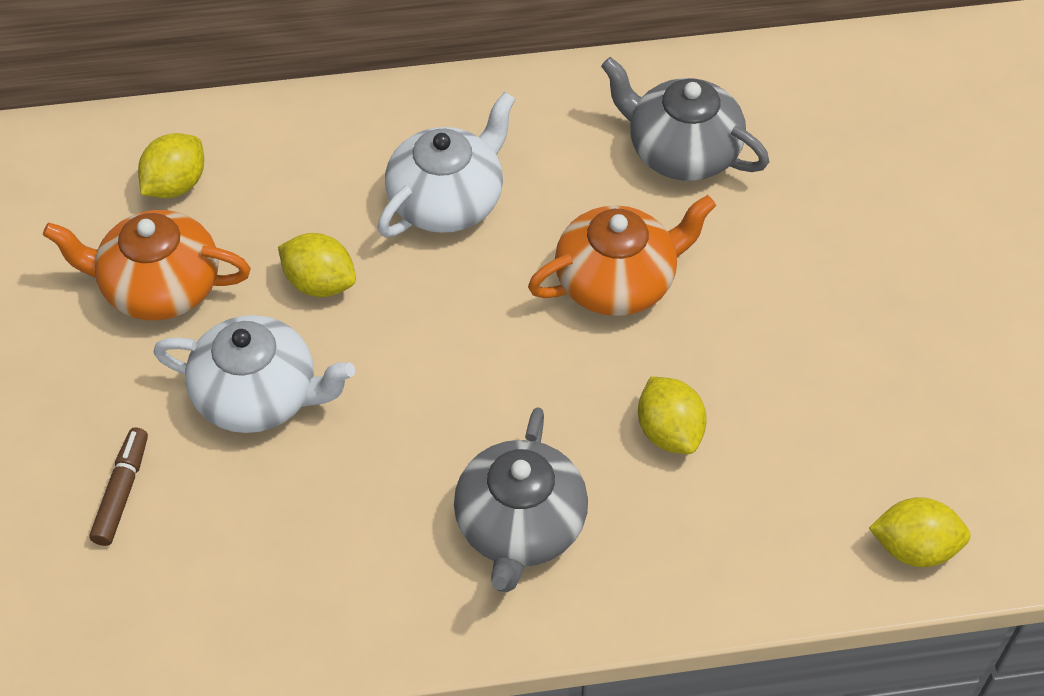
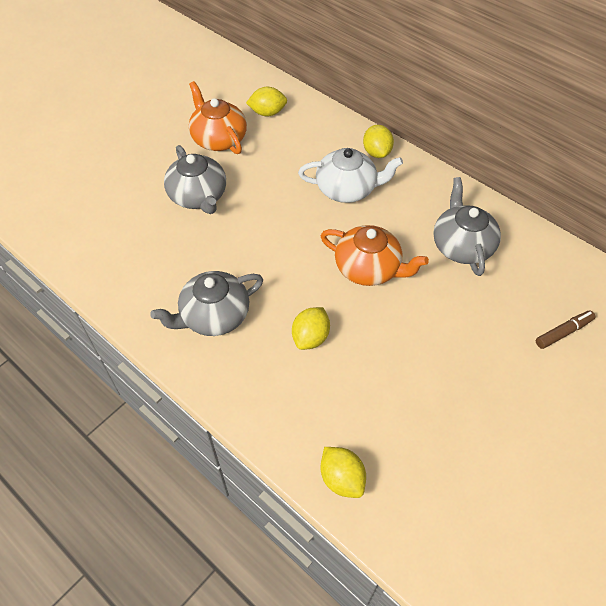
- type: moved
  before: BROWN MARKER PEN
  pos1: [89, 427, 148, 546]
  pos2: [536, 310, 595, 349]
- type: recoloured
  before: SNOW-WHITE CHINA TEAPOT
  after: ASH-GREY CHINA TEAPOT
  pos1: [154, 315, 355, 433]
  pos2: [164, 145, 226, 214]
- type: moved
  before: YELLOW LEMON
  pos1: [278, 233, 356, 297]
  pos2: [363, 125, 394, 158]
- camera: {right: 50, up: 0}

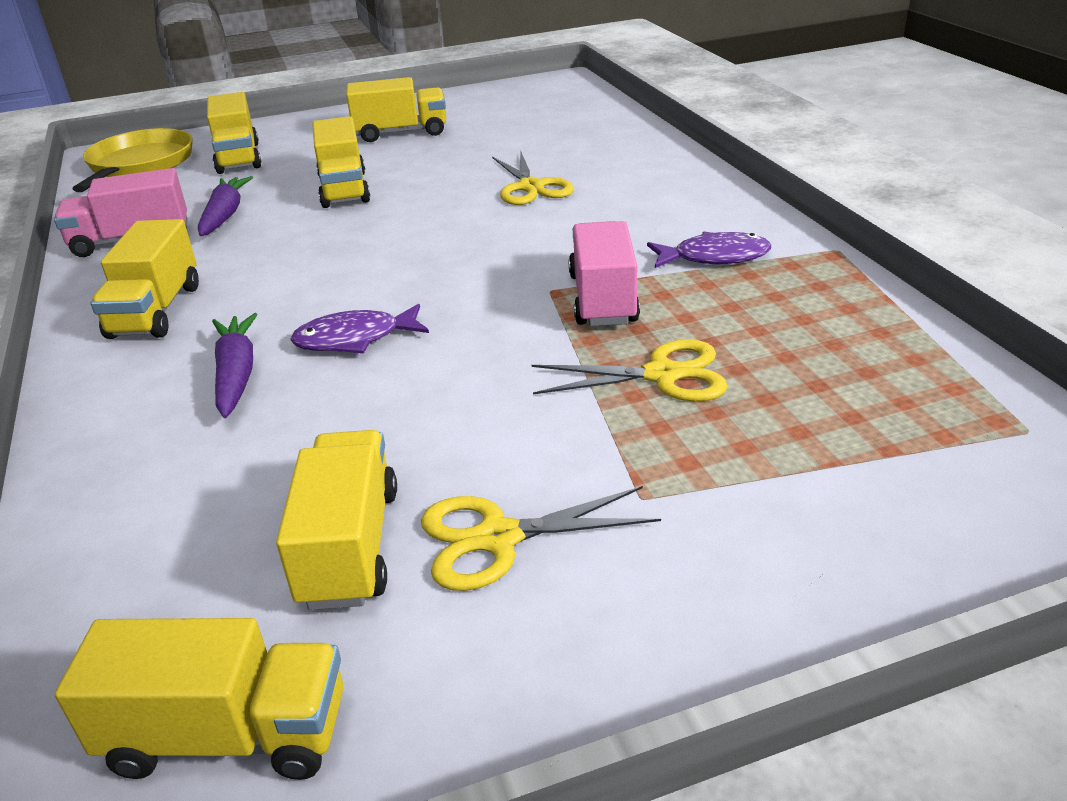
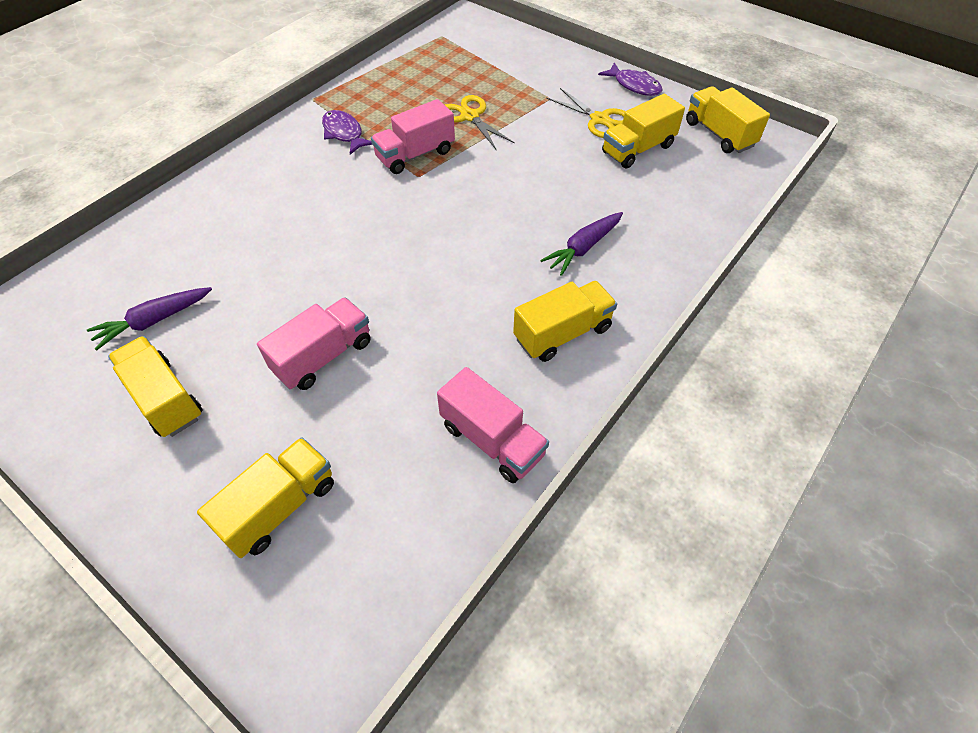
- type: removed
  before: YELLOW FRYING PAN
  pos1: [73, 128, 193, 192]
- type: moved
  before: ROYAL PURPLE TOY CARROT
  pos1: [198, 176, 253, 236]
  pos2: [87, 287, 212, 351]
- type: moved
  before: ROYAL PURPLE FISH
  pos1: [290, 304, 429, 353]
  pos2: [598, 62, 662, 96]
- type: recoloured
  before: YELLOW TOY TRUCK
  after: PINK TOY TRUCK
  pos1: [312, 116, 370, 208]
  pos2: [257, 297, 371, 390]
- type: removed
  before: YELLOW PAIR OF SCISSORS
  pos1: [492, 152, 574, 205]
- camera: {right: -125, up: 20}

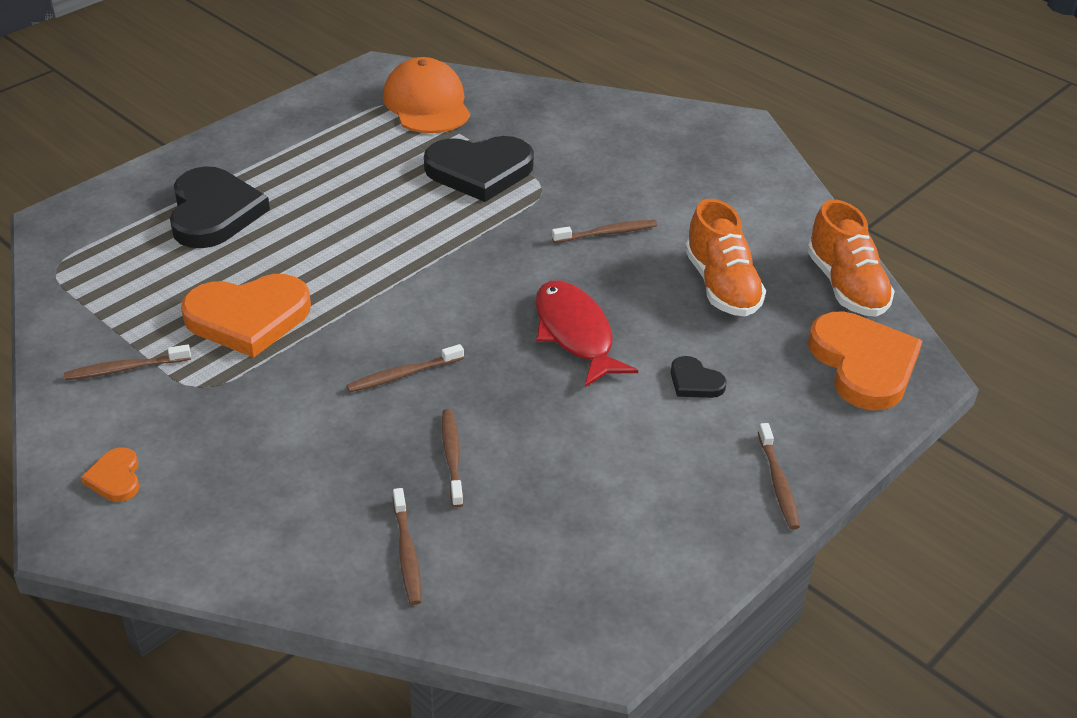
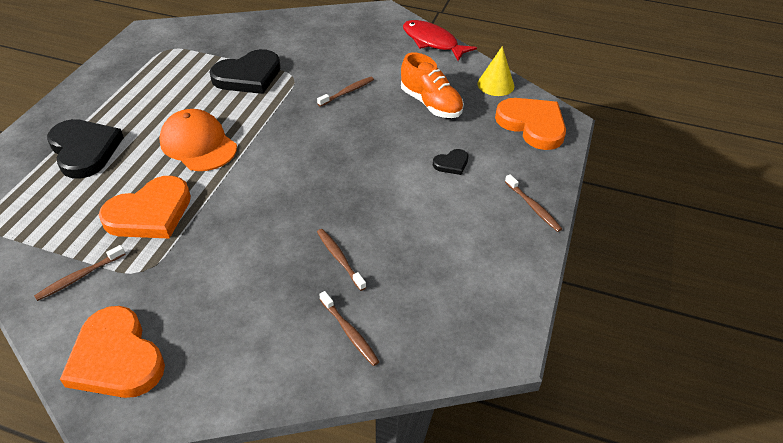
- type: resized
  before: BRIGHT ORANGE HEART SHAPE
  pos1: [81, 447, 140, 502]
  pos2: [60, 306, 165, 398]
  scale: 2.14
- type: removed
  before: BROWN TOOTH BRUSH
  pos1: [346, 344, 464, 392]
- type: moved
  before: BRIGHT ORANGE CAP
  pos1: [383, 57, 470, 133]
  pos2: [159, 109, 237, 171]
- type: moved
  before: SCARLET FISH
  pos1: [536, 281, 638, 387]
  pos2: [403, 20, 477, 61]
- type: turned
  before: BLACK HEART SHAPE
  pos1: [671, 356, 727, 398]
  pos2: [433, 149, 468, 175]
  turn: -45
- type: replaced
  before: BRIGHT ORANGE SHOE
  after: YELLOW CONE SHAPE
  pos1: [807, 200, 895, 317]
  pos2: [478, 46, 514, 96]
- camera: {right: -25, up: 5}

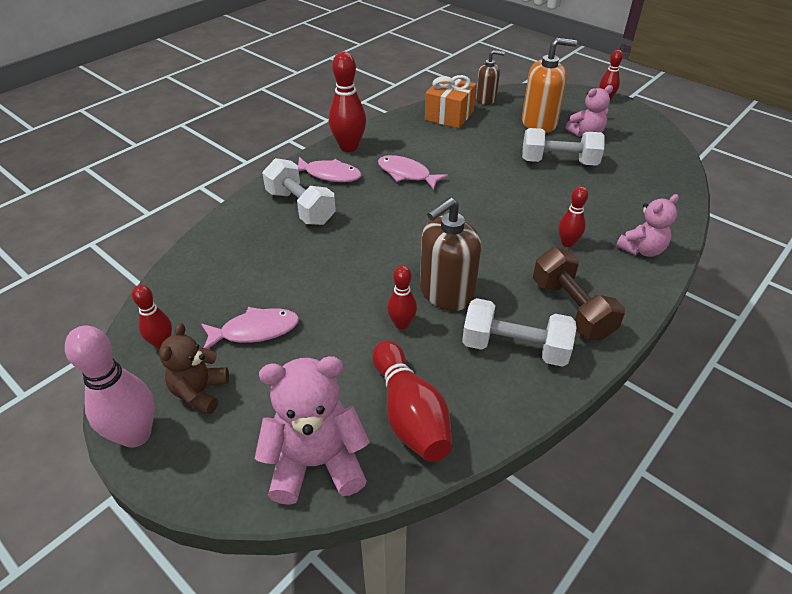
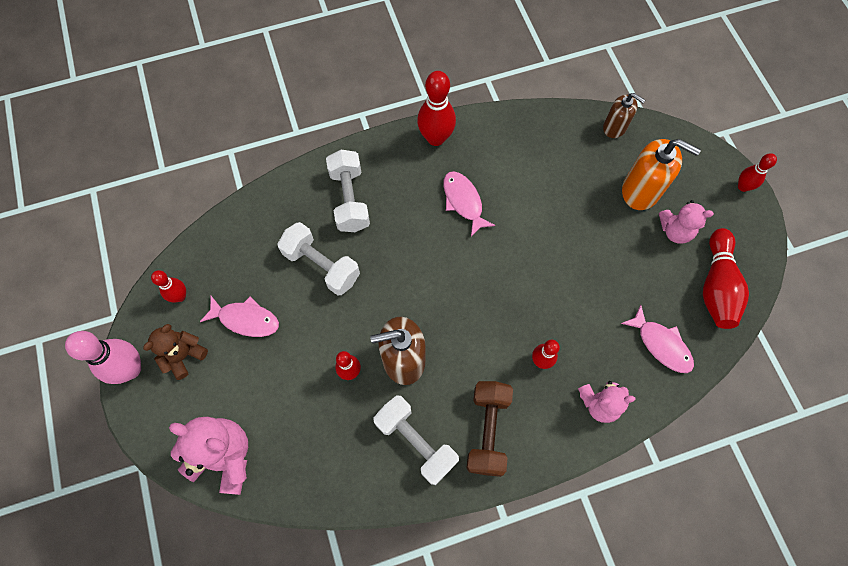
- type: moved
  before: PINK FISH
  pos1: [298, 157, 362, 182]
  pos2: [621, 305, 694, 373]
- type: moved
  before: SCARLET TENPIN
  pos1: [372, 340, 452, 462]
  pos2: [703, 228, 749, 329]
- type: removed
  before: BRIGHT ORANGE WRAPPED GIFT
  pos1: [425, 75, 477, 128]
- type: moved
  before: SNOW-WHITE HAND WEIGHT
  pos1: [522, 128, 605, 166]
  pos2: [278, 222, 360, 295]
- camera: {right: 30, up: 25}

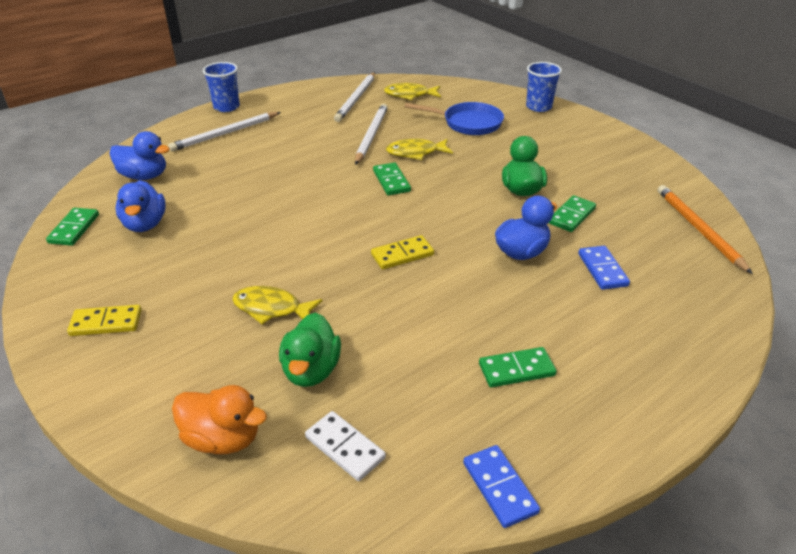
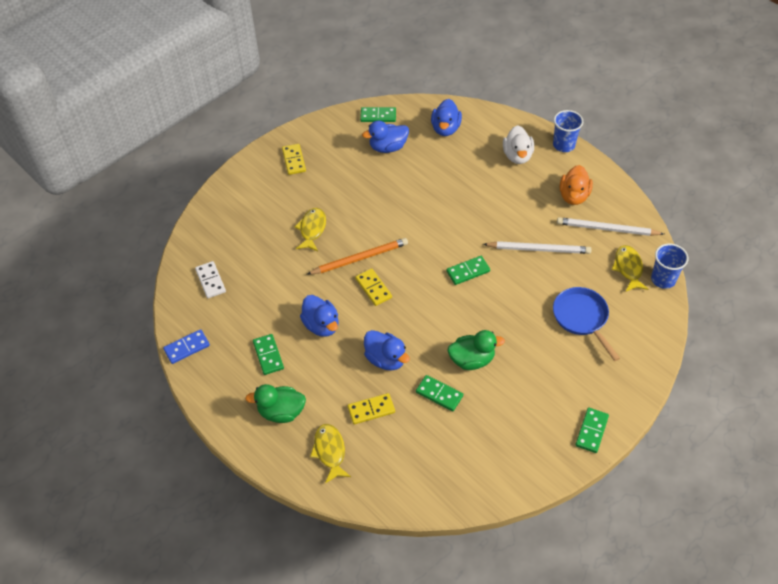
- type: replaced
  before: SNOW-WHITE LEAD PENCIL
  after: SNOW-WHITE RUBBER DUCK
  pos1: [168, 112, 281, 152]
  pos2: [503, 125, 534, 164]
- type: moved
  before: BRIGHT ORANGE RUBBER DUCK
  pos1: [172, 385, 267, 454]
  pos2: [560, 165, 593, 205]
- type: moved
  before: EMERALD RUBBER DUCK
  pos1: [279, 312, 341, 387]
  pos2: [245, 384, 306, 423]
- type: turned
  before: SNOW-WHITE DOMINO TILE
  pos1: [305, 411, 386, 481]
  pos2: [195, 261, 226, 298]
  turn: -60
- type: moved
  before: YELLOW FISH
  pos1: [386, 139, 453, 160]
  pos2: [310, 424, 351, 484]
- type: turned
  before: COBALT FRYING PAN
  pos1: [405, 102, 504, 135]
  pos2: [553, 287, 620, 361]
  turn: 150
- type: moved
  before: COBALT BEAKER
  pos1: [526, 62, 562, 112]
  pos2: [651, 244, 689, 289]
- type: recoloured
  before: COBALT DOMINO TILE
  after: YELLOW DOMINO TILE
  pos1: [578, 246, 630, 290]
  pos2: [348, 393, 395, 424]
- type: moved
  before: BRIGHT ORANGE LEAD PENCIL
  pos1: [658, 185, 753, 274]
  pos2: [306, 238, 408, 275]
- type: added
  after: COBALT RUBBER DUCK
  pos2: [300, 295, 339, 337]
- type: added
  after: EMERALD DOMINO TILE
  pos2: [575, 407, 609, 453]
- camera: {right: 85, up: 15}

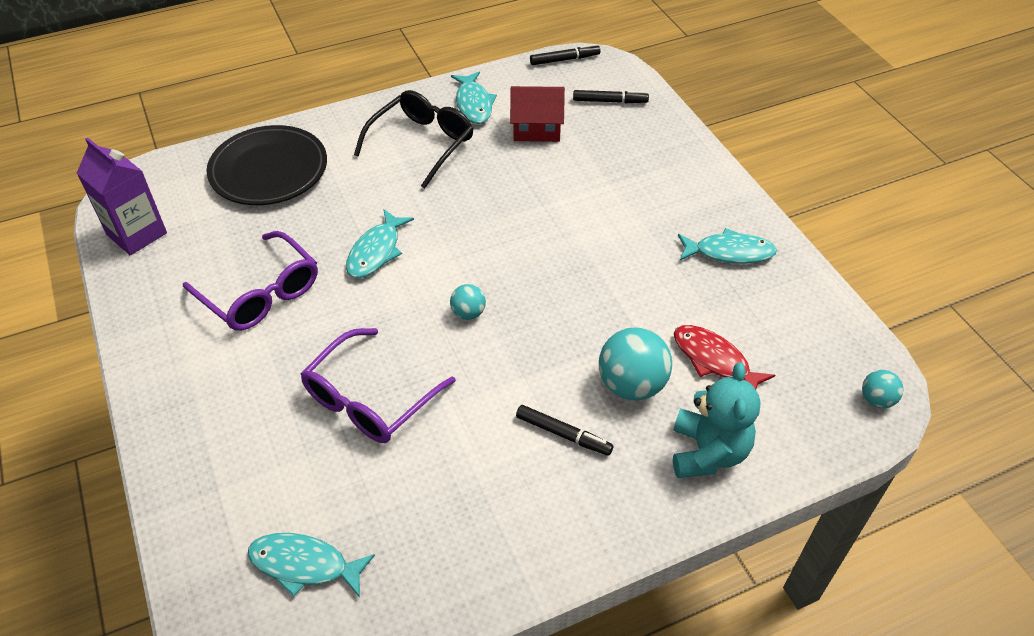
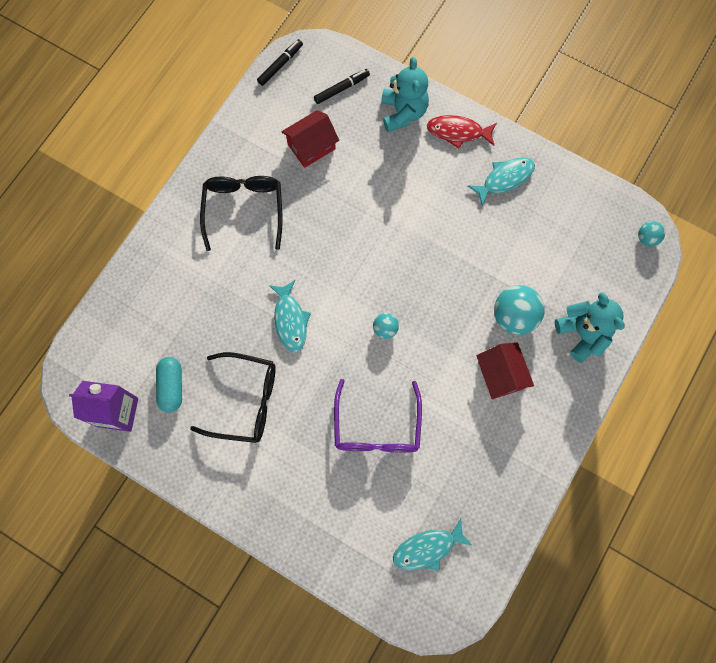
- type: recoloured
  before: ROYAL PURPLE GLASSES
  after: BLACK GLASSES
  pos1: [183, 231, 318, 331]
  pos2: [190, 352, 276, 443]
- type: removed
  before: BLACK PLATE
  pos1: [206, 125, 327, 205]
- type: removed
  before: TURQUOISE FISH
  pos1: [451, 71, 497, 124]
- type: replaced
  before: BLACK MARKER PEN
  after: SCARLET HOUSE
  pos1: [516, 405, 613, 456]
  pos2: [477, 343, 534, 399]
- type: moved
  before: SCARLET FISH
  pos1: [674, 325, 775, 390]
  pos2: [427, 115, 497, 149]
- type: added
  after: TURQUOISE PILL SHAPE
  pos2: [156, 357, 182, 413]
- type: added
  after: TURQUOISE TEDDY
  pos2: [381, 57, 429, 132]
- camera: {right: -35, up: 25}

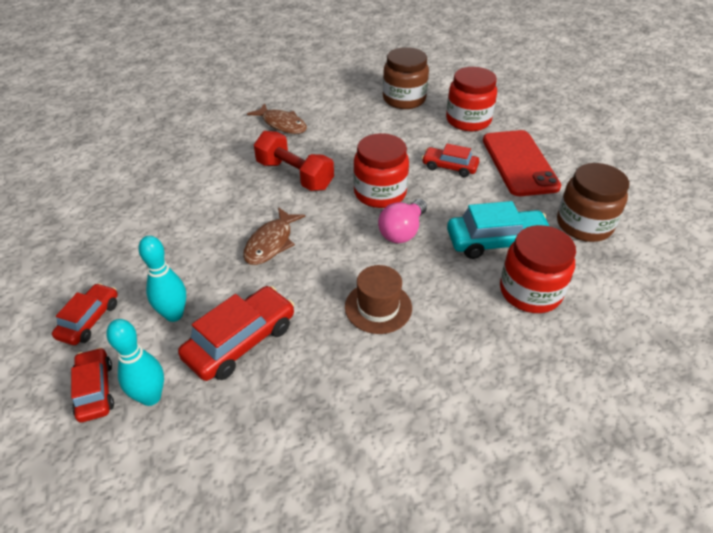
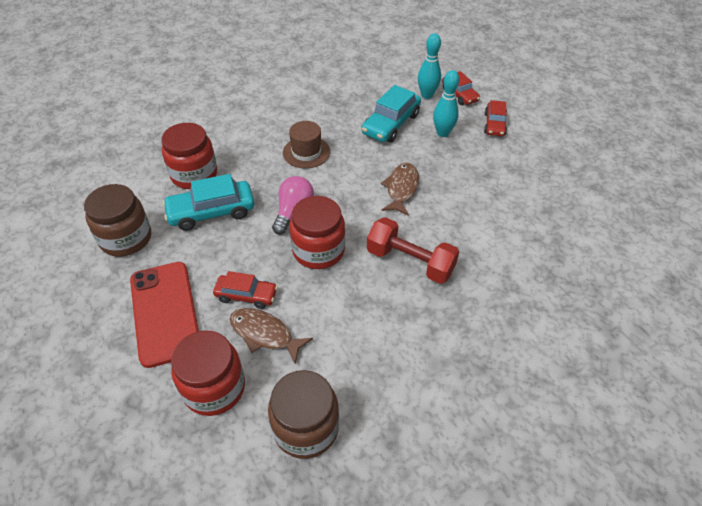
- type: recoloured
  before: SCARLET AUTOMOBILE
  after: TURQUOISE AUTOMOBILE
  pos1: [178, 286, 294, 381]
  pos2: [361, 85, 421, 142]
- type: moved
  before: BROWN FISH
  pos1: [247, 103, 307, 134]
  pos2: [230, 308, 313, 364]
- camera: {right: 170, up: 5}

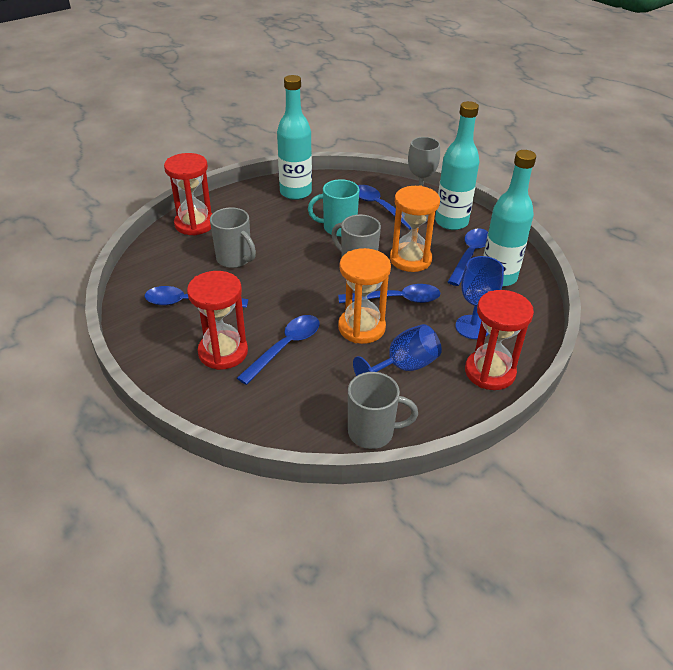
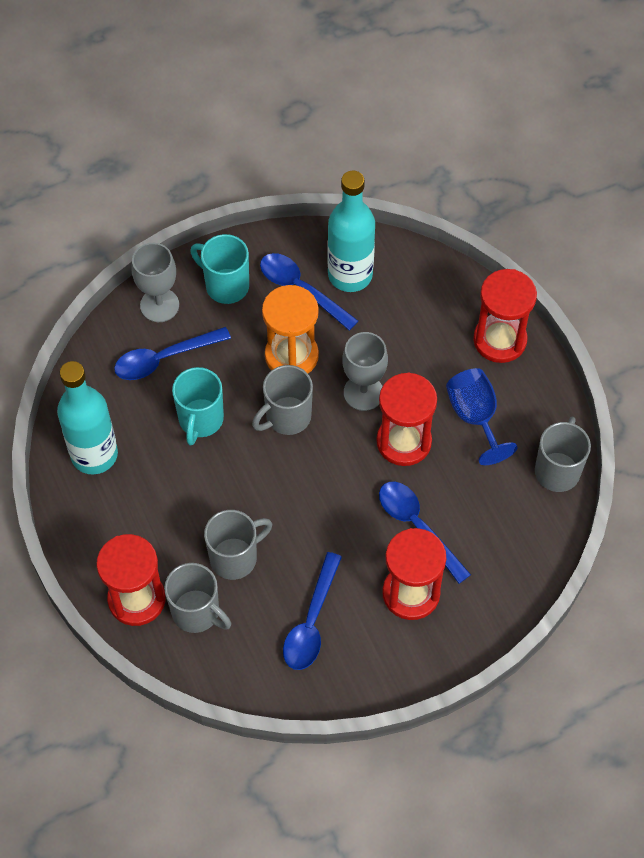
- type: recoloured
  before: BRIGHT ORANGE SAND TIMER
  after: SCARLET SAND TIMER
  pos1: [338, 248, 391, 344]
  pos2: [376, 372, 437, 466]
- type: replaced
  before: COBALT SPOON
  after: ASH-GREY GOBLET
  pos1: [338, 284, 440, 303]
  pos2: [342, 332, 388, 411]
- type: replaced
  before: TURQUOISE BOTTLE
  after: TURQUOISE COFFEE MUG
  pos1: [435, 101, 480, 230]
  pos2: [190, 234, 249, 304]
- type: removed
  before: COBALT GOBLET
  pos1: [455, 256, 504, 339]
- type: added
  after: ASH-GREY COFFEE MUG
  pos2: [164, 563, 231, 633]
- camera: {right: -75, up: 20}

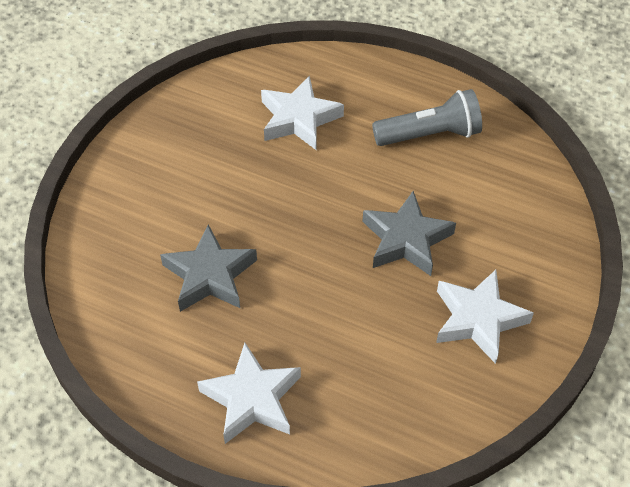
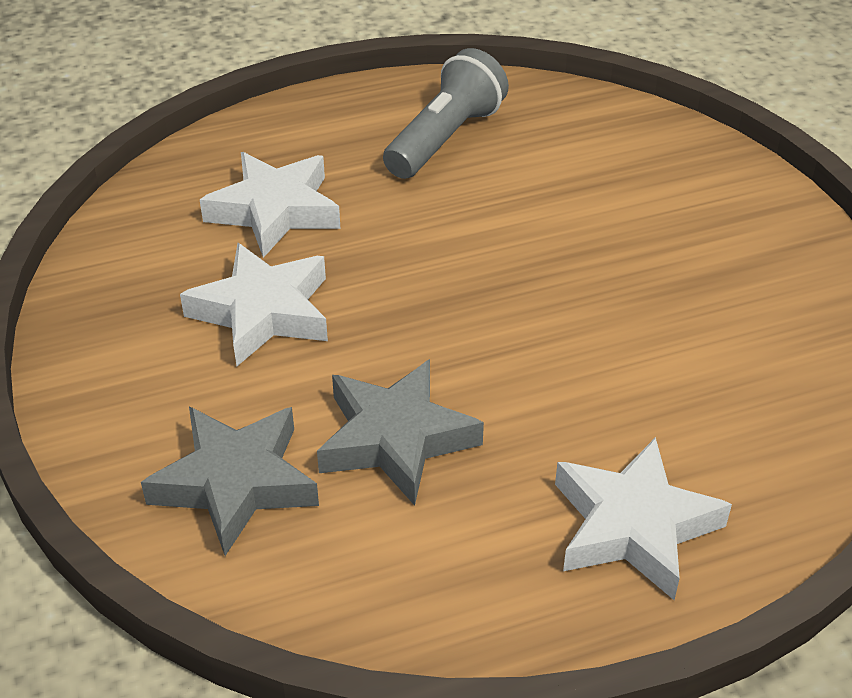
- type: moved
  before: ASH-GREY STAR SHAPE
  pos1: [362, 191, 456, 276]
  pos2: [141, 407, 319, 556]
- type: moved
  before: SNOW-WHITE STAR SHAPE
  pos1: [436, 270, 534, 364]
  pos2: [180, 243, 328, 366]
- camera: {right: -45, up: -10}

